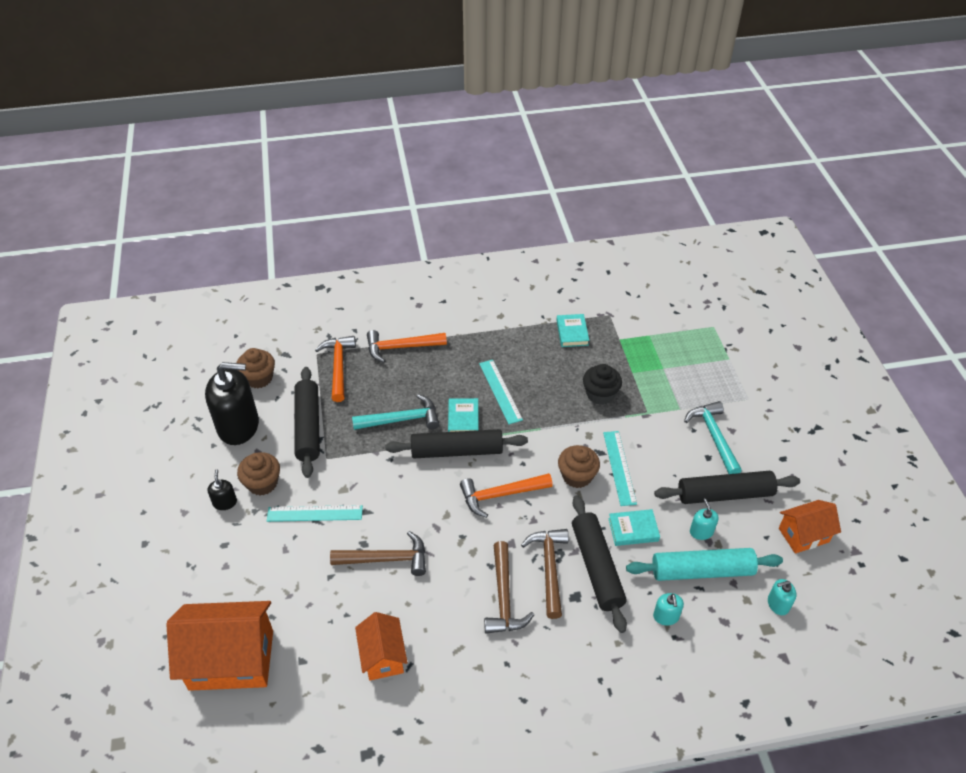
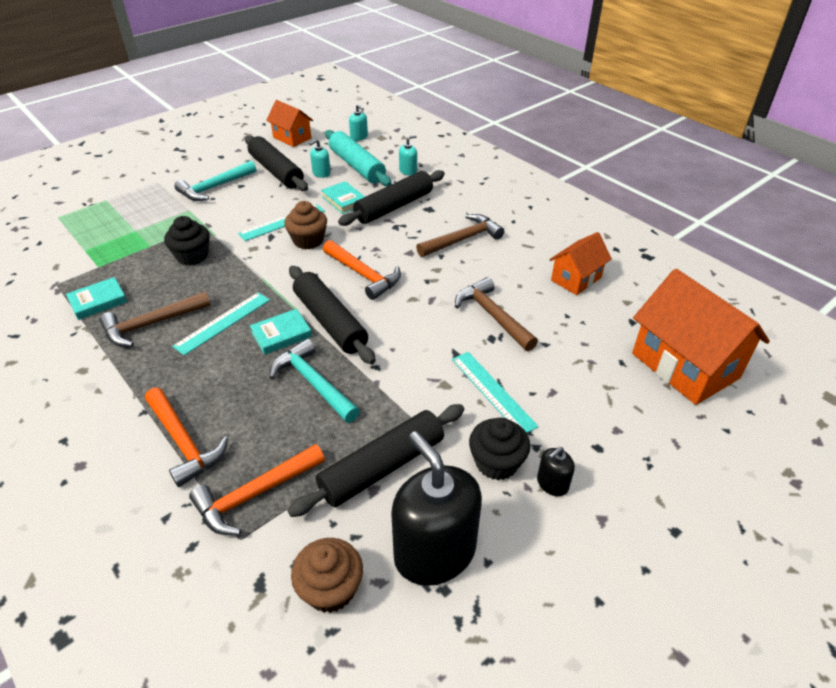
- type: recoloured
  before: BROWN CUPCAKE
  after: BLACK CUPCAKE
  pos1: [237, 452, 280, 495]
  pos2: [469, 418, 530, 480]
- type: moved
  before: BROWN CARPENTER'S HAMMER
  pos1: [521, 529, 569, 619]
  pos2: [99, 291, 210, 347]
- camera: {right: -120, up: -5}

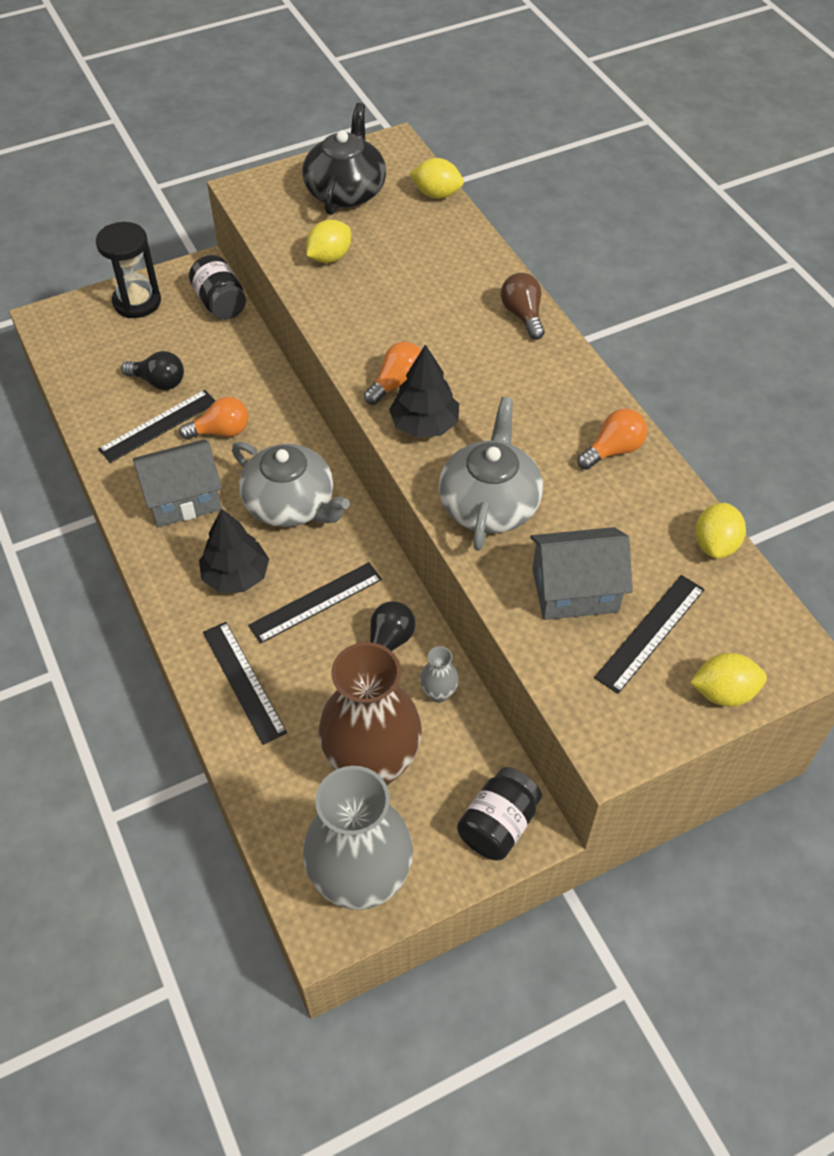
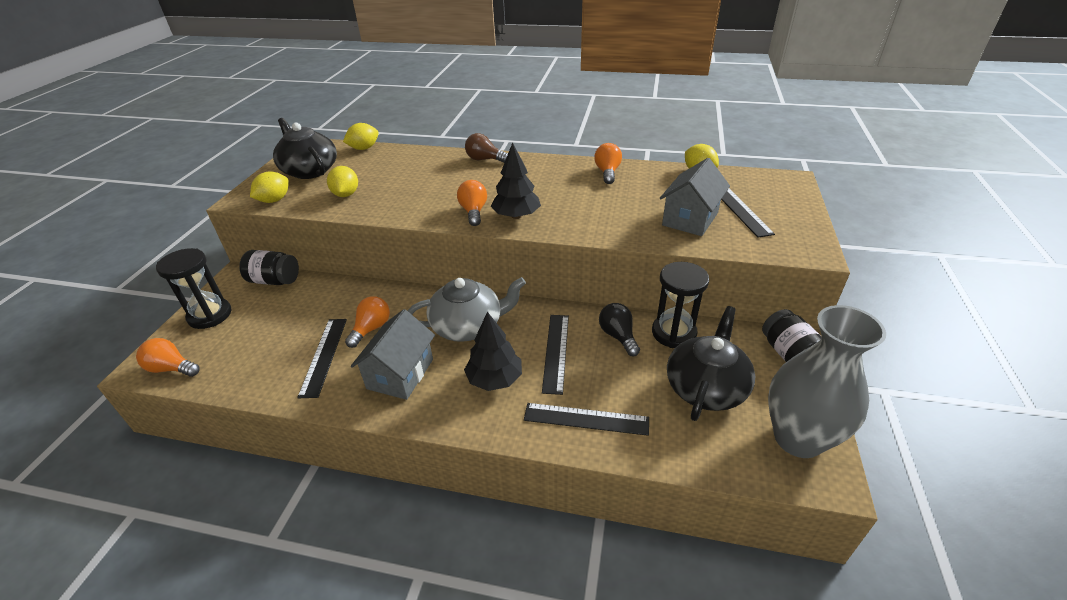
- type: removed
  before: BLACK LIGHTBULB
  pos1: [121, 351, 184, 390]
- type: replaced
  before: BROWN FLOWER VASE
  after: BLACK CHINA TEAPOT
  pos1: [319, 642, 422, 785]
  pos2: [667, 306, 755, 421]
- type: replaced
  before: ASH-GREY FLOWER VASE
  after: BLACK SAND TIMER
  pos1: [420, 646, 459, 703]
  pos2: [652, 262, 709, 348]
- type: removed
  before: ASH-GREY CHINA TEAPOT
  pos1: [438, 397, 543, 551]
- type: moved
  before: YELLOW LEMON
  pos1: [690, 653, 767, 707]
  pos2: [250, 172, 289, 203]
- type: added
  after: BRIGHT ORANGE LIGHTBULB
  pos2: [136, 338, 199, 377]
- camera: {right: -50, up: -15}

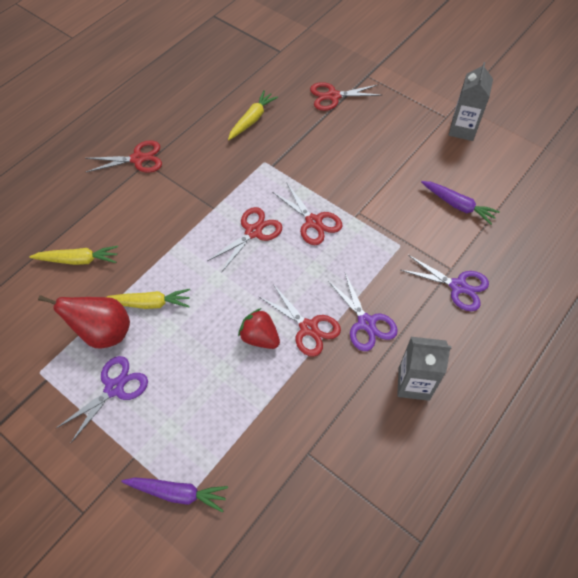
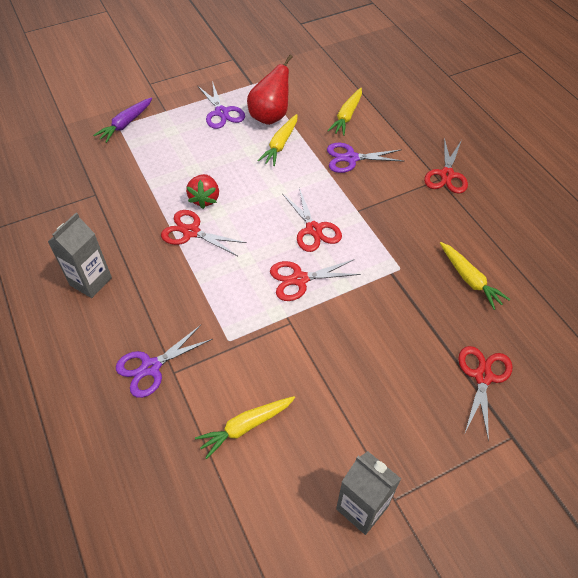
- type: turned
  before: SCARLET BERRY
  pos1: [238, 308, 280, 349]
  pos2: [186, 174, 219, 209]
  turn: 120
- type: turned
  before: SCARLET PAIR OF SCISSORS
  pos1: [258, 284, 341, 357]
  pos2: [161, 210, 247, 256]
  turn: 45
- type: moved
  before: ROYAL PURPLE PAIR OF SCISSORS
  pos1: [327, 273, 398, 351]
  pos2: [327, 143, 405, 173]
- type: recoloured
  before: ROYAL PURPLE TOY CARROT
  after: YELLOW TOY CARROT
  pos1: [421, 181, 500, 225]
  pos2: [195, 396, 295, 459]
- camera: {right: 115, up: -5}

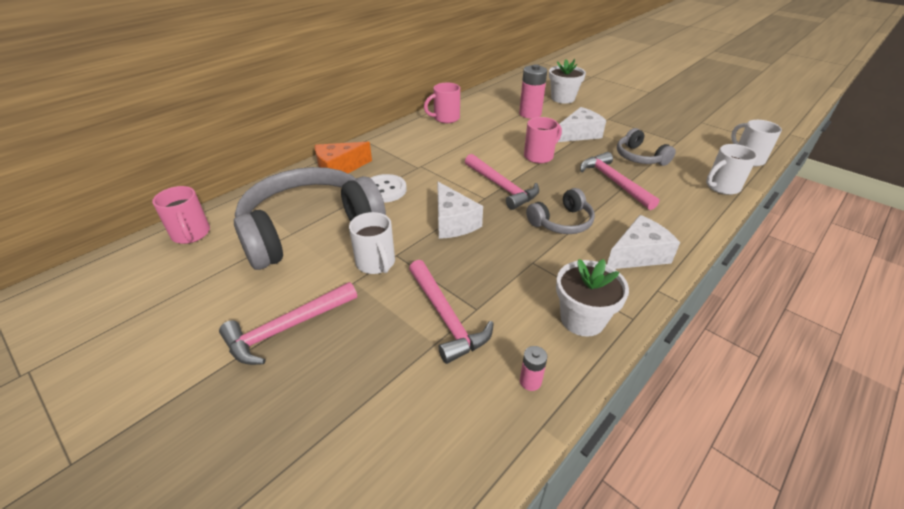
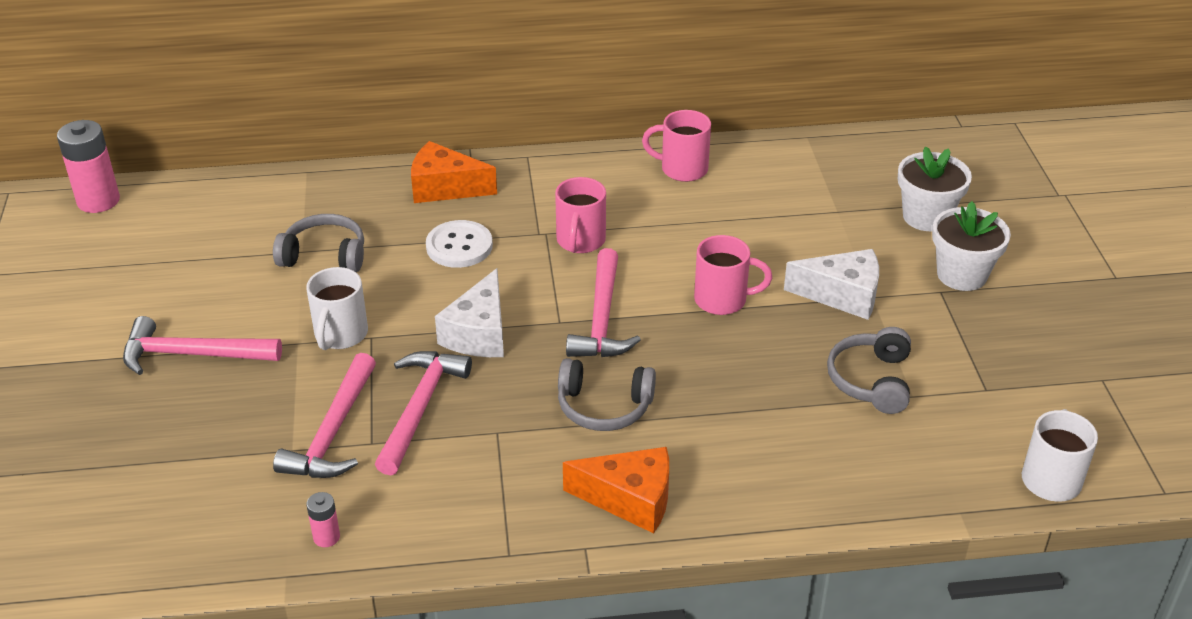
- type: moved
  before: PINK COFFEE MUG
  pos1: [152, 186, 210, 244]
  pos2: [555, 177, 606, 253]
- type: resized
  before: ASH-GREY OVER-EAR HEADPHONES
  pos1: [234, 167, 386, 270]
  pos2: [273, 214, 364, 272]
  scale: 0.47
- type: moved
  before: PINK POWER CELL
  pos1: [519, 64, 547, 119]
  pos2: [57, 120, 120, 213]
- type: moved
  before: SNOW-WHITE FLOWER POT
  pos1: [556, 259, 629, 337]
  pos2: [932, 201, 1011, 291]
- type: moved
  before: PINK CARPENTER'S HAMMER
  pos1: [580, 152, 659, 210]
  pos2: [375, 351, 472, 475]
- type: recoloured
  before: SNOW-WHITE PIECE OF CHEESE
  after: BRIGHT ORANGE PIECE OF CHEESE
  pos1: [607, 215, 680, 269]
  pos2: [563, 447, 669, 534]
- type: removed
  before: SNOW-WHITE COFFEE MUG
  pos1: [706, 144, 758, 195]
- camera: {right: 40, up: 0}

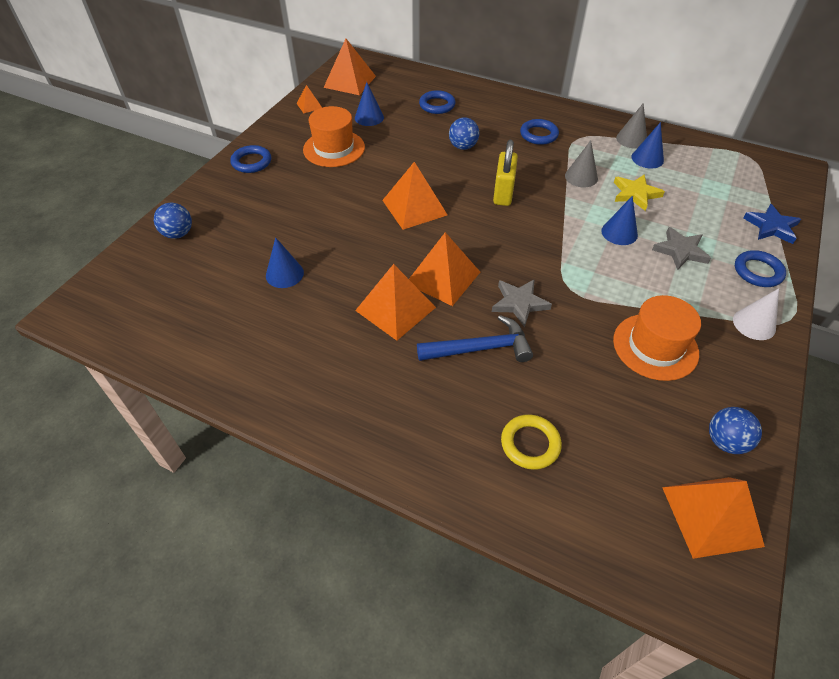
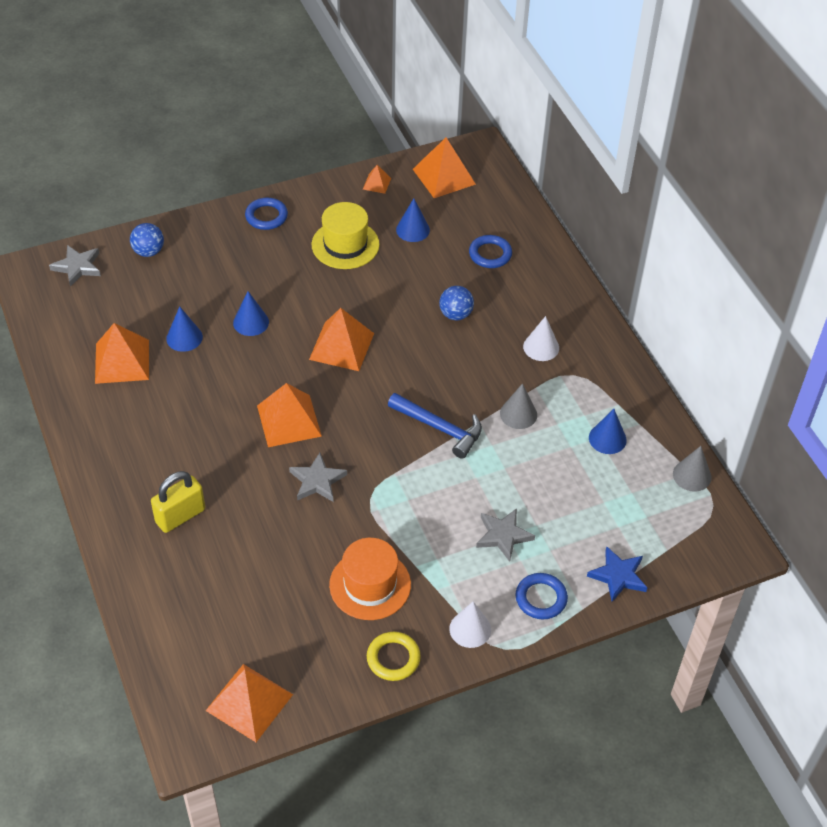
- type: recoloured
  before: BRIGHT ORANGE TALL HAT
  after: YELLOW TALL HAT
  pos1: [303, 106, 365, 167]
  pos2: [312, 202, 380, 269]
- type: moved
  before: BRIGHT ORANGE SOLID PYRAMID
  pos1: [355, 264, 436, 341]
  pos2: [95, 323, 149, 384]
- type: moved
  before: COBALT CARPENTER'S HAMMER
  pos1: [417, 315, 533, 362]
  pos2: [388, 393, 482, 459]
- type: moved
  before: YELLOW LOCK
  pos1: [493, 140, 518, 206]
  pos2: [151, 471, 205, 533]
- type: moved
  before: YELLOW TORUS
  pos1: [501, 414, 562, 470]
  pos2: [367, 632, 421, 681]
- type: replaced
  before: COBALT TORUS
  after: SNOW-WHITE CONE SHAPE
  pos1: [520, 119, 559, 145]
  pos2: [523, 316, 559, 361]
- type: moved
  before: COBALT CONE SHAPE
  pos1: [601, 196, 638, 245]
  pos2: [233, 291, 269, 336]
- type: removed
  before: YELLOW STAR SHAPE
  pos1: [614, 174, 665, 211]
- type: moved
  before: ASH-GREY CONE SHAPE
  pos1: [616, 103, 647, 148]
  pos2: [673, 446, 712, 492]
- type: removed
  before: COBALT SPHERE
  pos1: [709, 407, 762, 454]
- type: added
  after: ASH-GREY STAR SHAPE
  pos2: [49, 245, 101, 287]
- camera: {right: 40, up: 0}

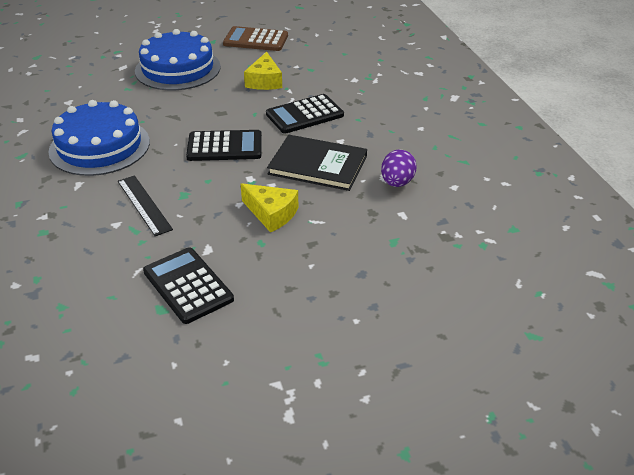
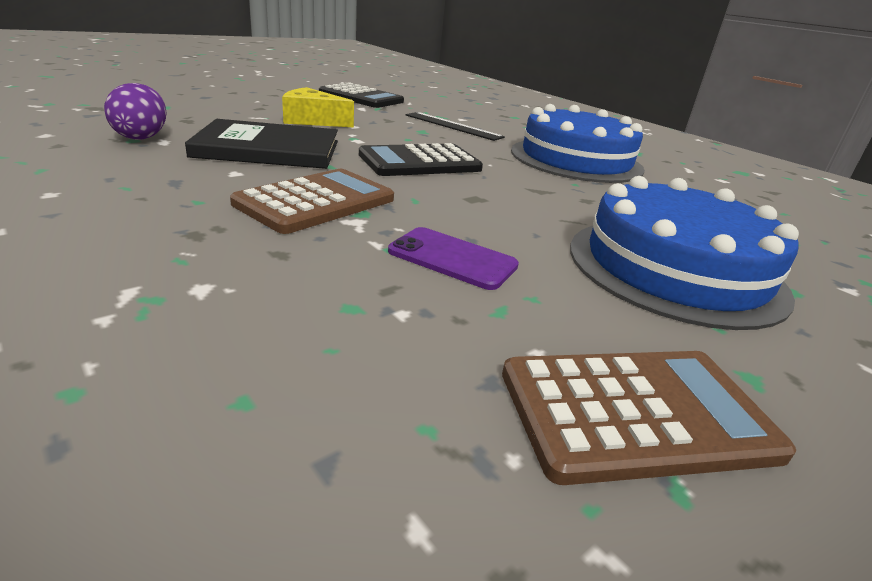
- type: replaced
  before: YELLOW PIECE OF CHEESE
  after: ROYAL PURPLE MOBILE PHONE
  pos1: [244, 52, 282, 90]
  pos2: [388, 227, 519, 290]
- type: recoloured
  before: BLACK ADDING MACHINE
  after: BROWN ADDING MACHINE
  pos1: [266, 94, 344, 134]
  pos2: [230, 169, 394, 234]
- camera: {right: 155, up: -10}

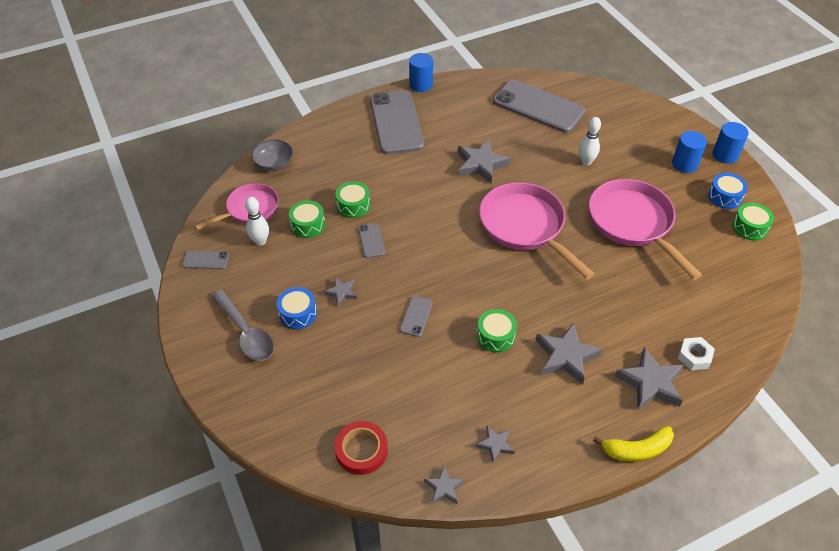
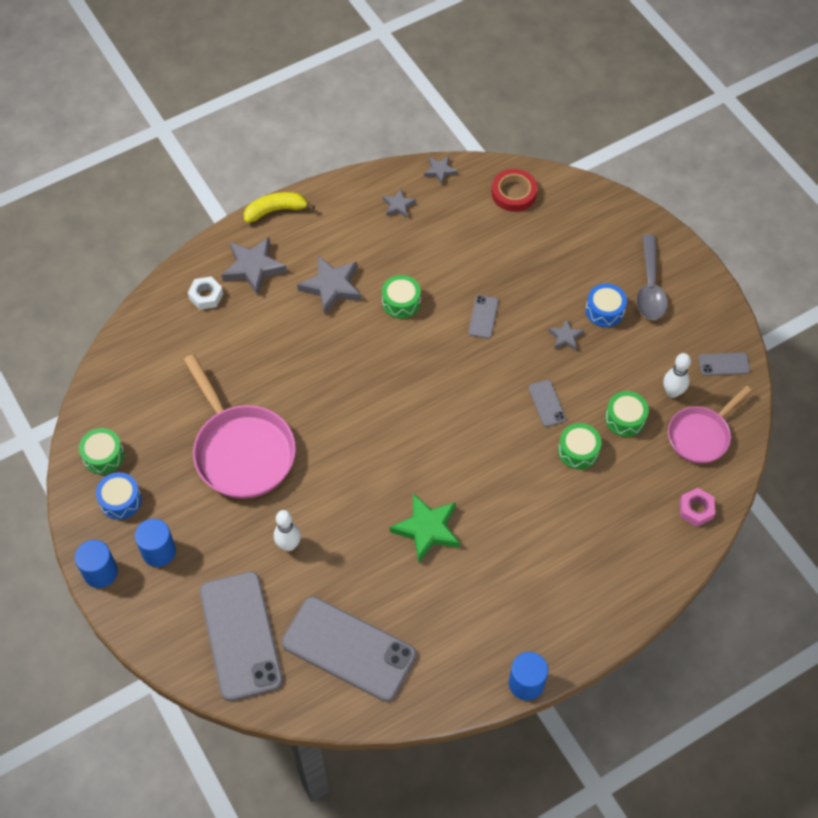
- type: turned
  before: ASH-GREY SPOON
  pos1: [212, 290, 274, 361]
  pos2: [636, 234, 668, 320]
  turn: -135
- type: replaced
  before: ASH-GREY BOWL
  after: PINK NUT
  pos1: [251, 139, 293, 171]
  pos2: [680, 488, 715, 527]
- type: moved
  before: ASH-GREY MOBILE PHONE
  pos1: [370, 90, 424, 154]
  pos2: [200, 571, 283, 701]
- type: recoloured
  before: ASH-GREY STAR SHAPE
  after: EMERALD STAR SHAPE
  pos1: [458, 139, 511, 183]
  pos2: [390, 493, 460, 563]
- type: removed
  before: PINK FRYING PAN
  pos1: [479, 182, 595, 279]
- camera: {right: 175, up: 10}

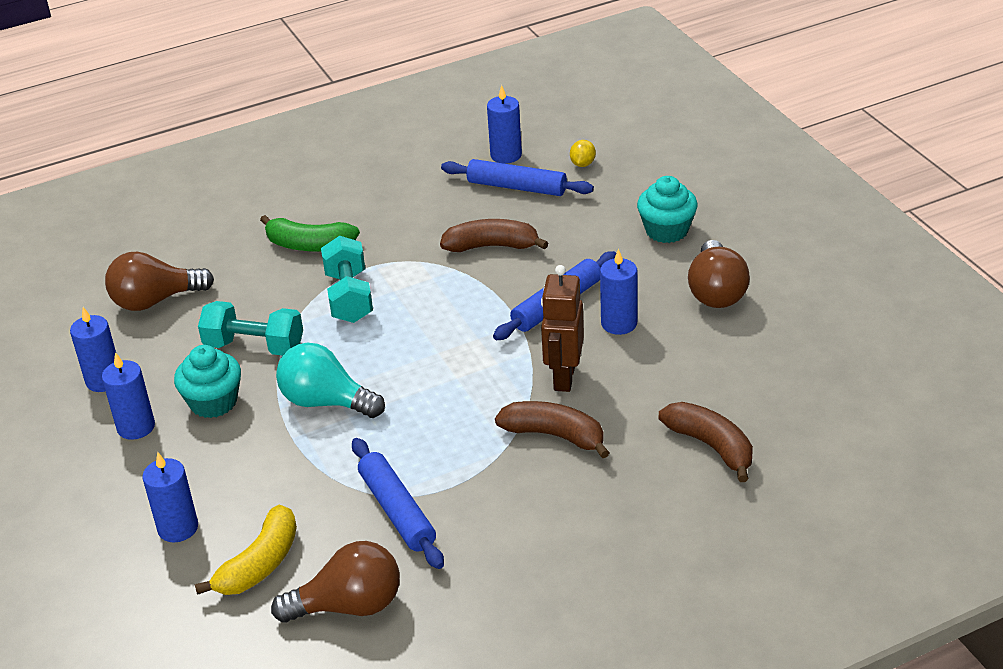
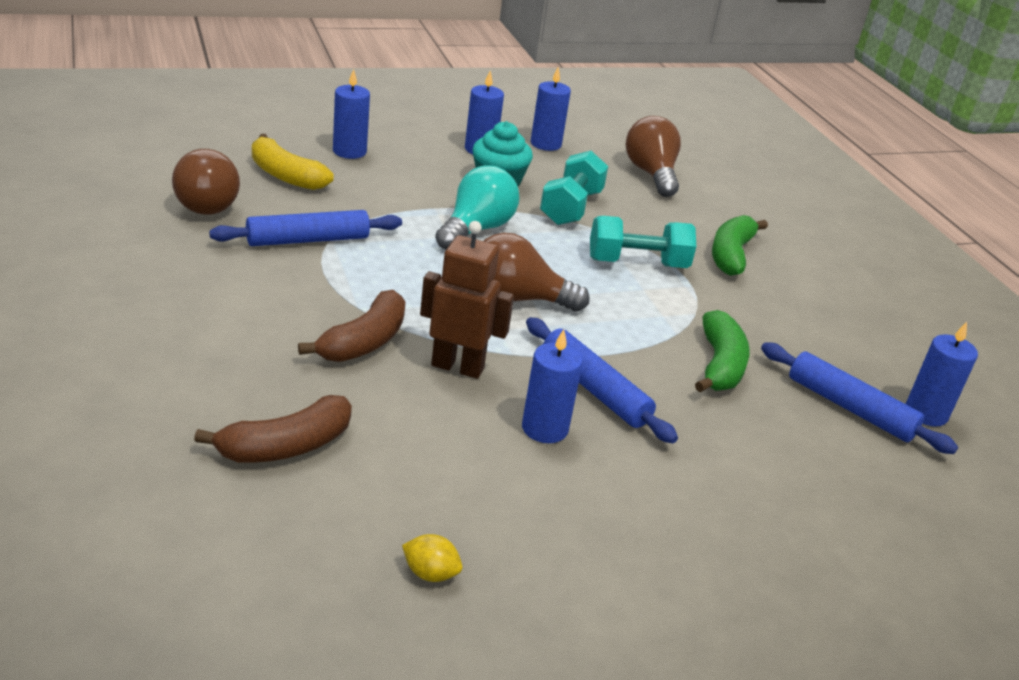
- type: recoloured
  before: BROWN TOY BANANA
  after: EMERALD TOY BANANA
  pos1: [440, 219, 548, 252]
  pos2: [695, 310, 750, 392]
- type: turned
  before: COBALT ROLLING PIN
  pos1: [441, 159, 594, 196]
  pos2: [761, 343, 958, 454]
  turn: -75
- type: moved
  before: YELLOW LEMON
  pos1: [570, 140, 596, 167]
  pos2: [402, 534, 463, 582]
- type: removed
  before: TURQUOISE CUPCAKE
  pos1: [637, 176, 698, 243]
- type: moved
  before: BROWN LIGHTBULB
  pos1: [688, 240, 750, 308]
  pos2: [484, 233, 589, 312]
- camera: {right: 90, up: -5}

